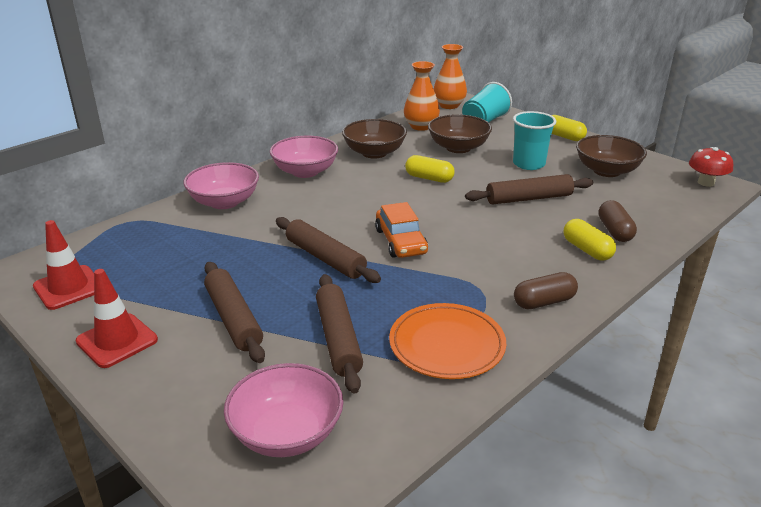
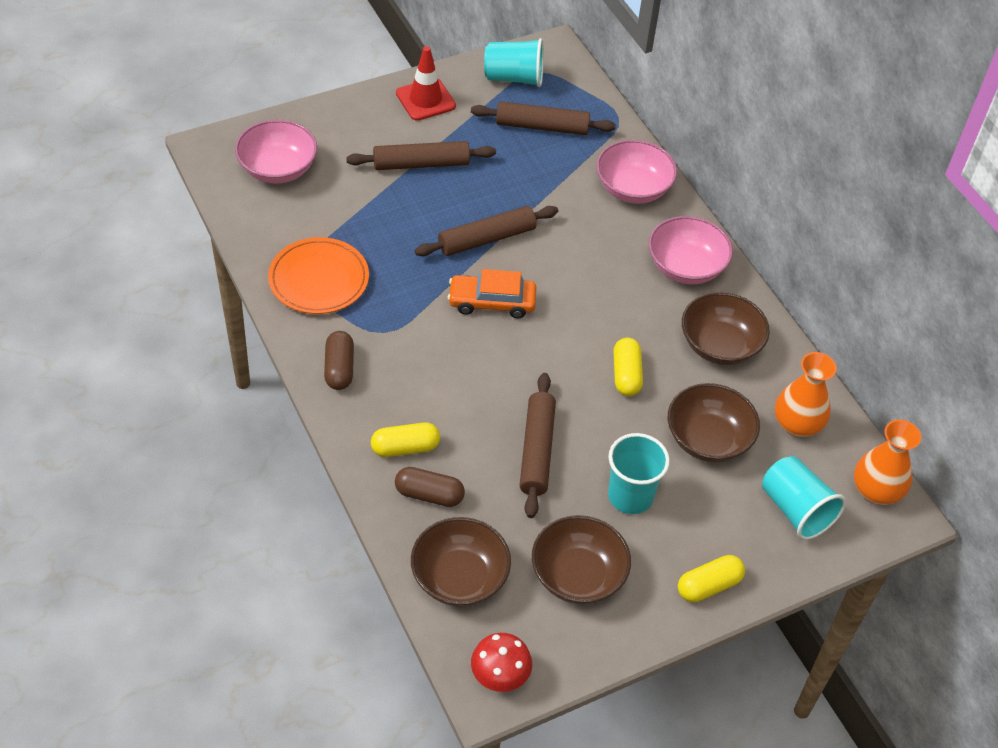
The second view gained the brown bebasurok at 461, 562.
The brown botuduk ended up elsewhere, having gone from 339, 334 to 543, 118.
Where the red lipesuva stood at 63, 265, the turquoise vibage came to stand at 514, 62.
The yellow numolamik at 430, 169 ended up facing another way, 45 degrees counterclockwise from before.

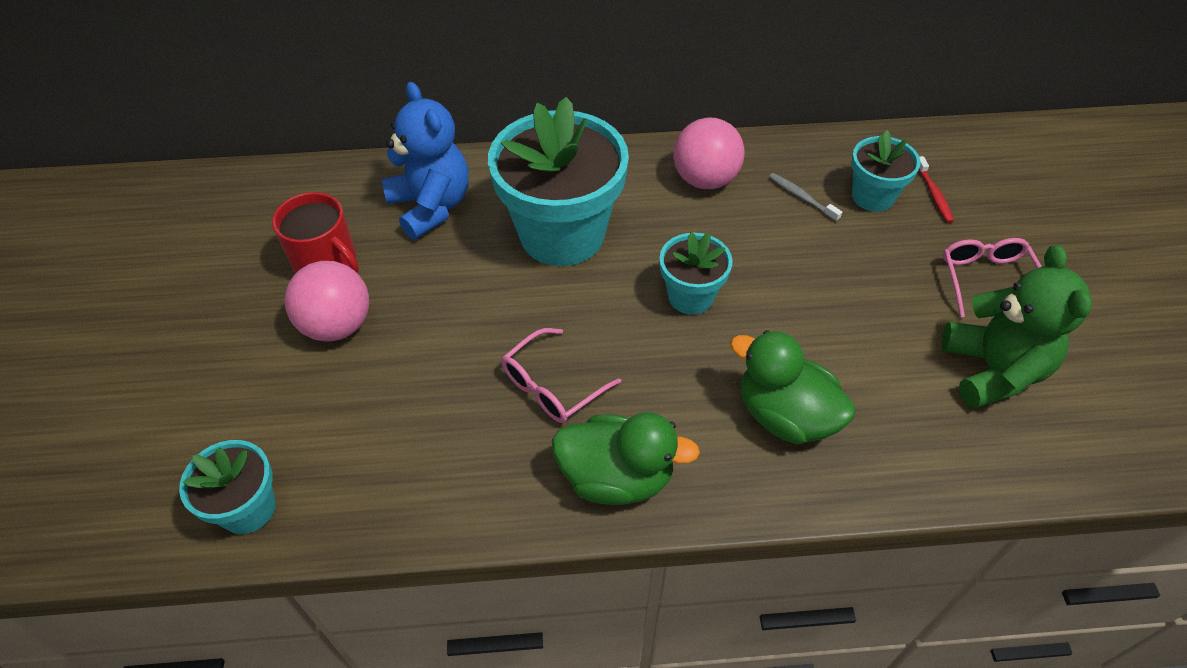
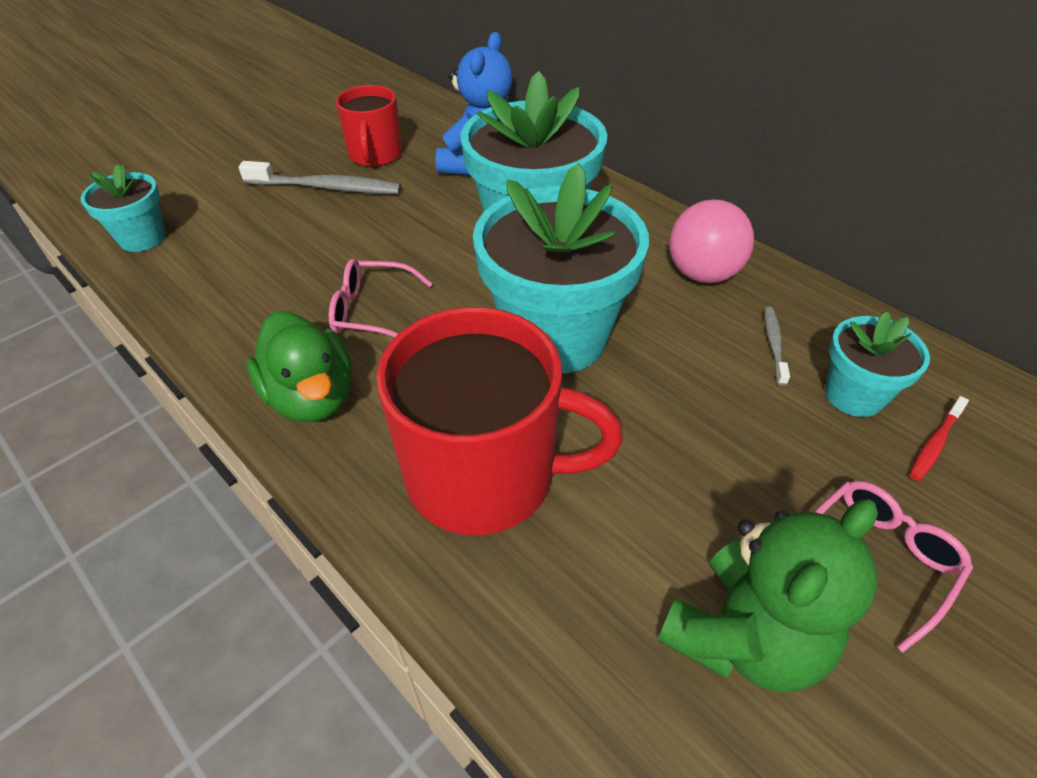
Where the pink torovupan stood at 326, 301, the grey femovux came to stand at 319, 177.
Where the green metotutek stood at 793, 387, the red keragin came to stand at 499, 421.
The size of the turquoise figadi at 695, 273 changed by a factor of 1.96.

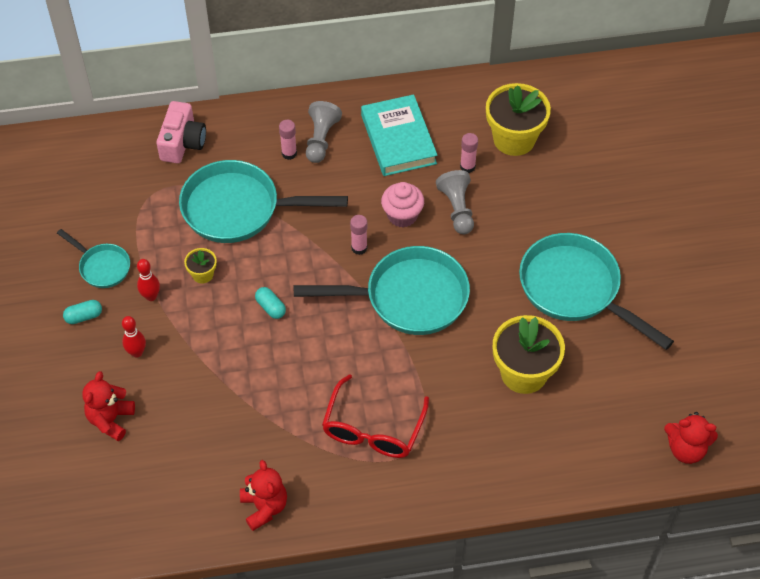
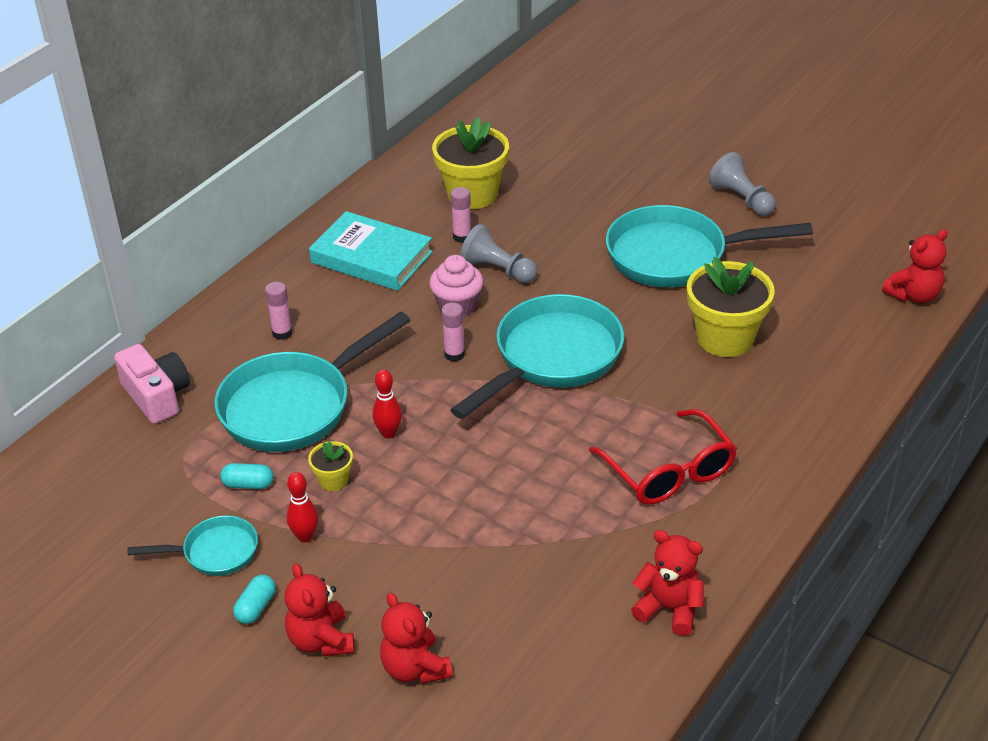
The second view gained the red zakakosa at 319, 609.
The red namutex ended up elsewhere, having gone from 134, 337 to 387, 404.
The turquoise numolamik ended up elsewhere, having gone from 270, 303 to 246, 476.
The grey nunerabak ended up elsewhere, having gone from 324, 132 to 742, 184.

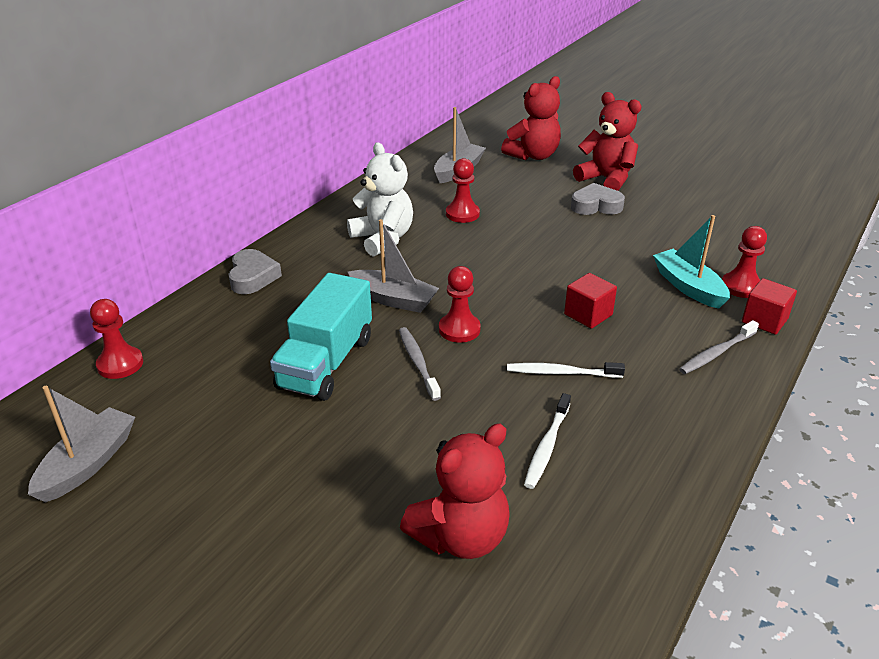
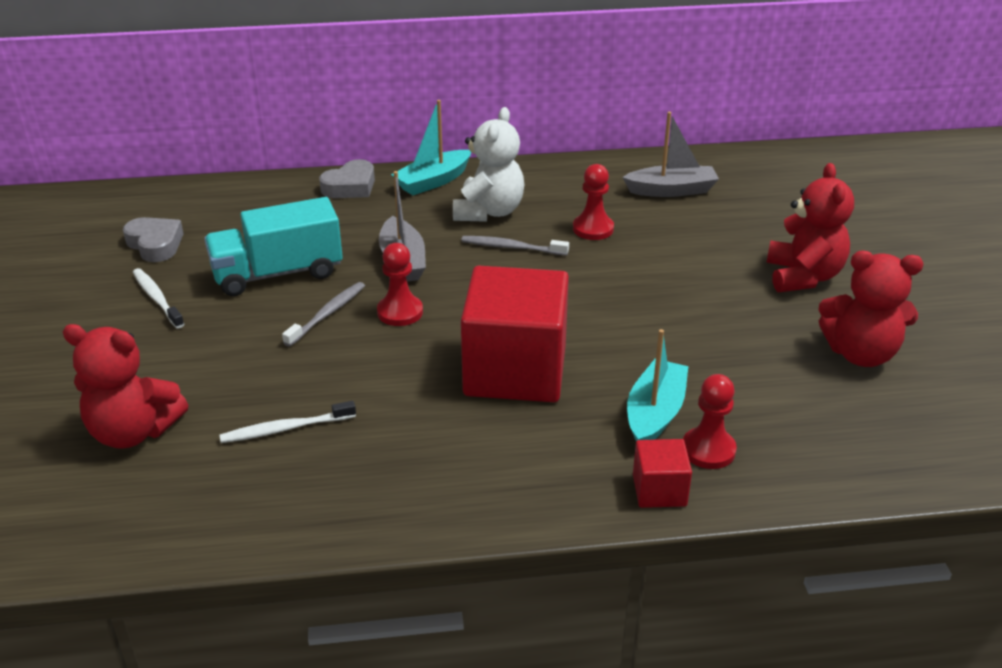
The second view lost the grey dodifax at 81, 444.
The second view lost the red nunerabak at 116, 339.
The second view gained the turquoise dodifax at 431, 147.
The red zakakosa ended up elsewhere, having gone from 531, 118 to 871, 309.
The white femovux ended up elsewhere, having gone from 566, 370 to 158, 298.
The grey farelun ended up elsewhere, having gone from 598, 199 to 153, 239.
The grey femovux ended up elsewhere, having gone from 719, 347 to 515, 246.
The size of the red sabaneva at 590, 301 changed by a factor of 2.22.

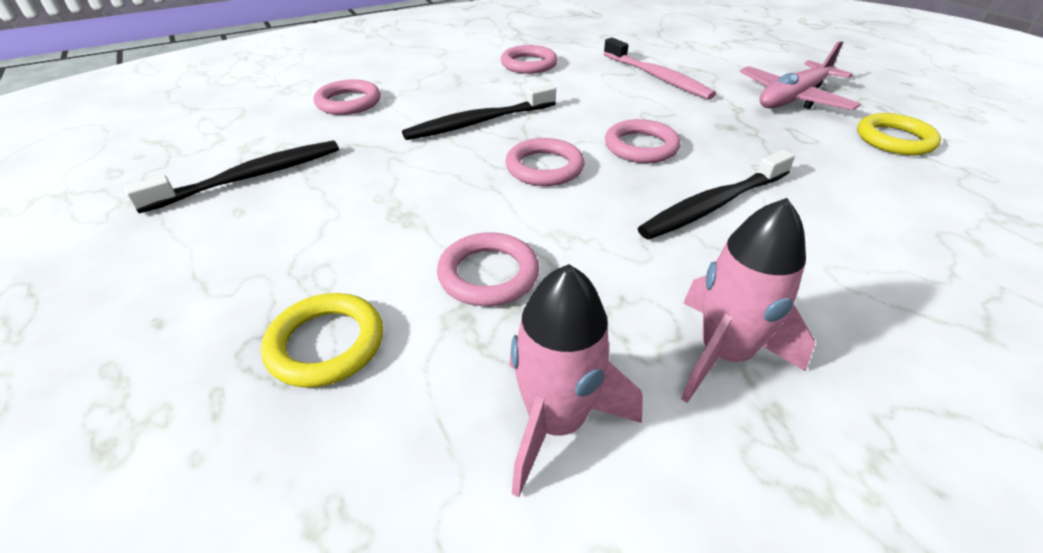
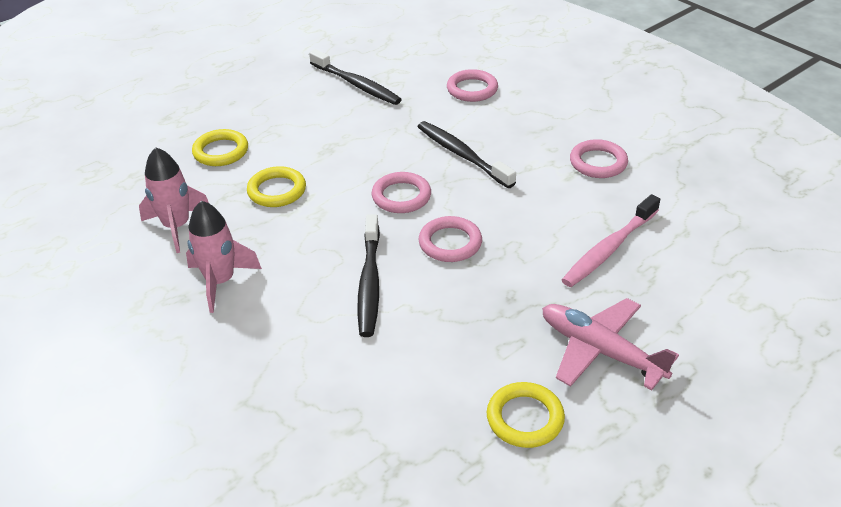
What was the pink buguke at 488, 269 turned into the yellow buguke at 276, 186.
The black femovux at 716, 194 ended up facing another way, 135 degrees counterclockwise from before.

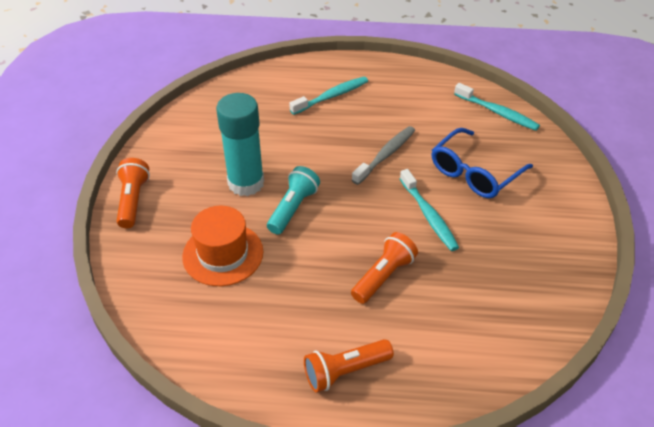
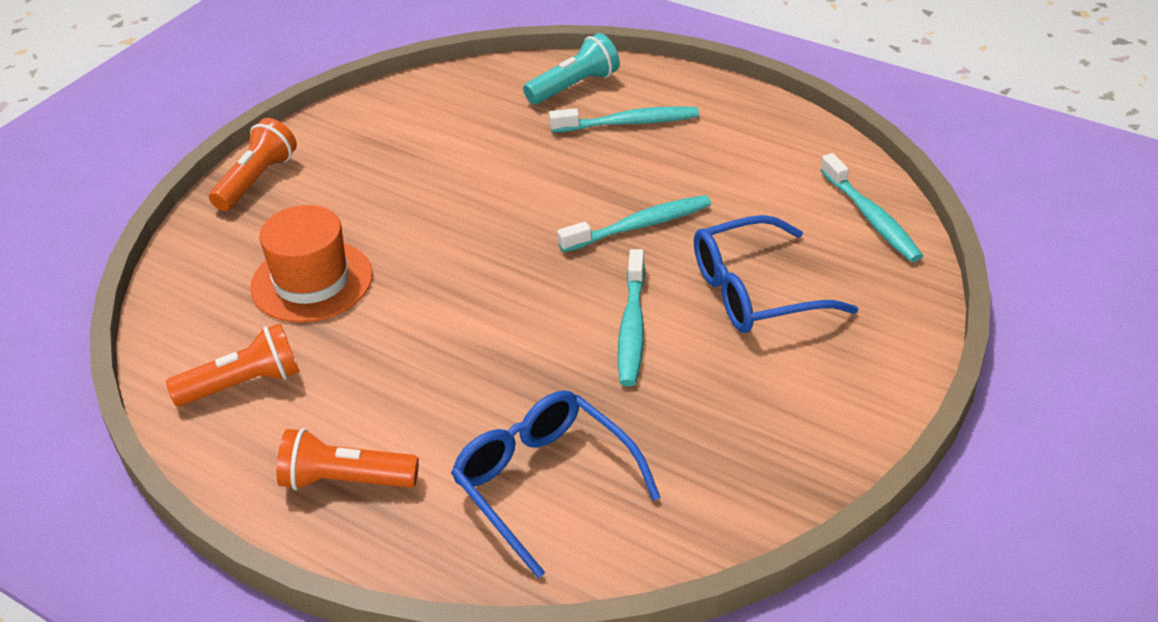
The second view lost the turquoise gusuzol at 240, 144.
The second view gained the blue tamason at 556, 484.
The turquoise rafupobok ended up elsewhere, having gone from 293, 200 to 571, 69.
The orange rafupobok ended up elsewhere, having gone from 384, 268 to 233, 364.
What was the grey femovux at 383, 155 turned into the turquoise femovux at 634, 224.

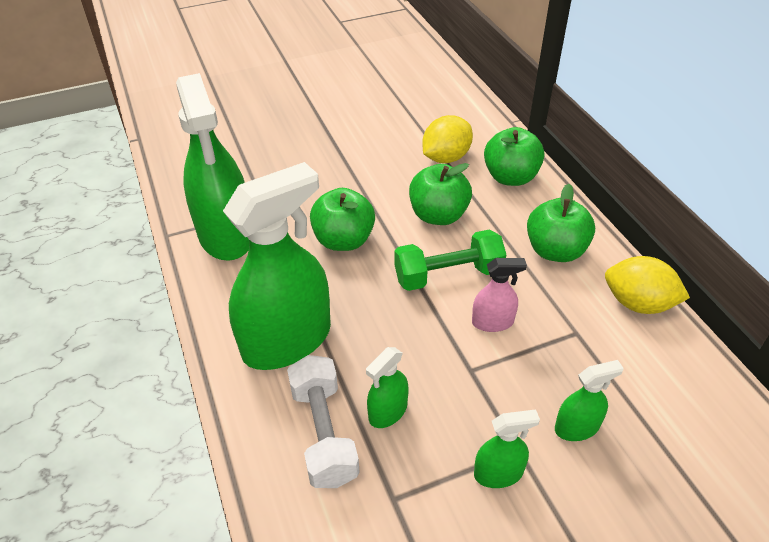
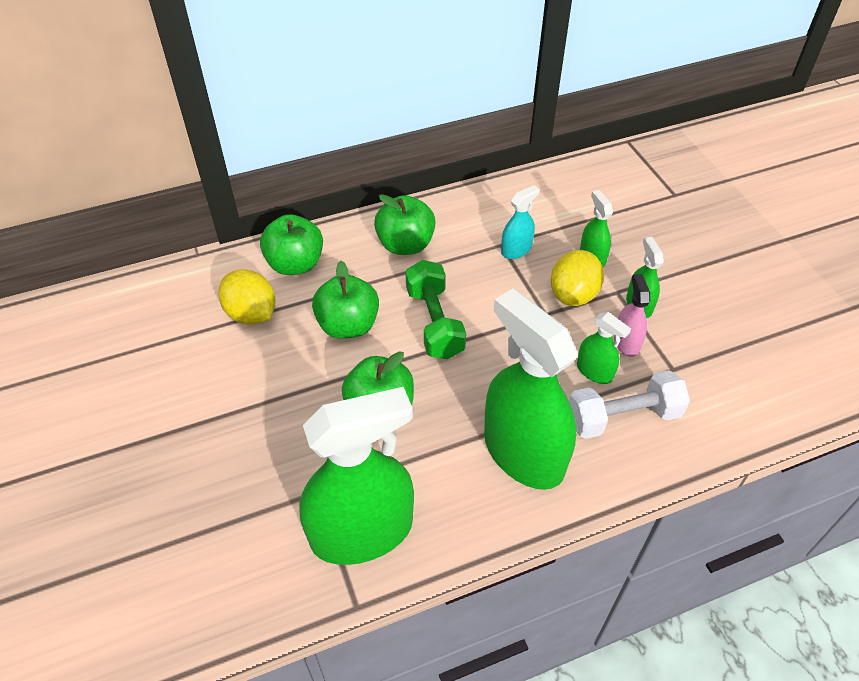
The second view gained the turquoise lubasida at 520, 222.
The pink lubasida ended up elsewhere, having gone from 499, 295 to 632, 315.
The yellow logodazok ended up elsewhere, having gone from 647, 285 to 577, 278.

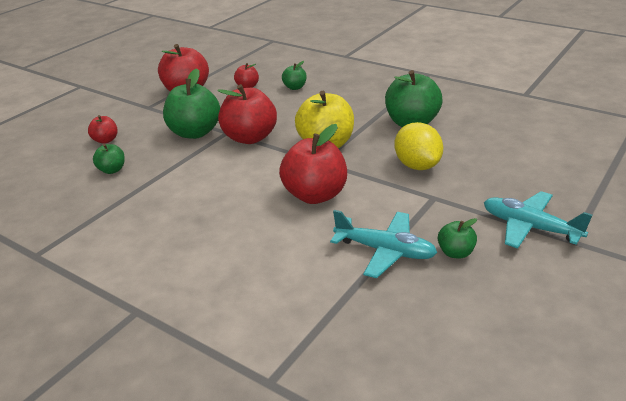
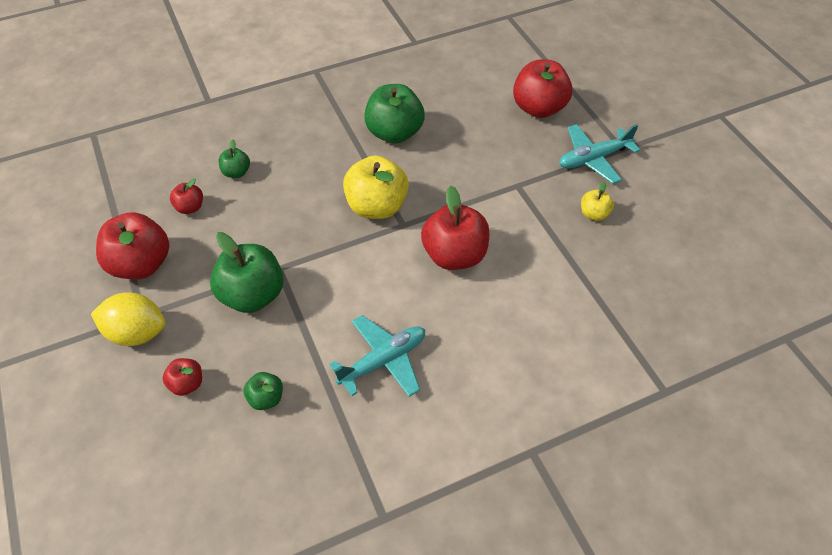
The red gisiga ended up elsewhere, having gone from 247, 114 to 542, 88.
The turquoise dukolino ended up elsewhere, having gone from 383, 244 to 377, 356.
The yellow logodazok ended up elsewhere, having gone from 418, 146 to 128, 319.
What was the green gisiga at 457, 238 turned into the yellow gisiga at 597, 201.

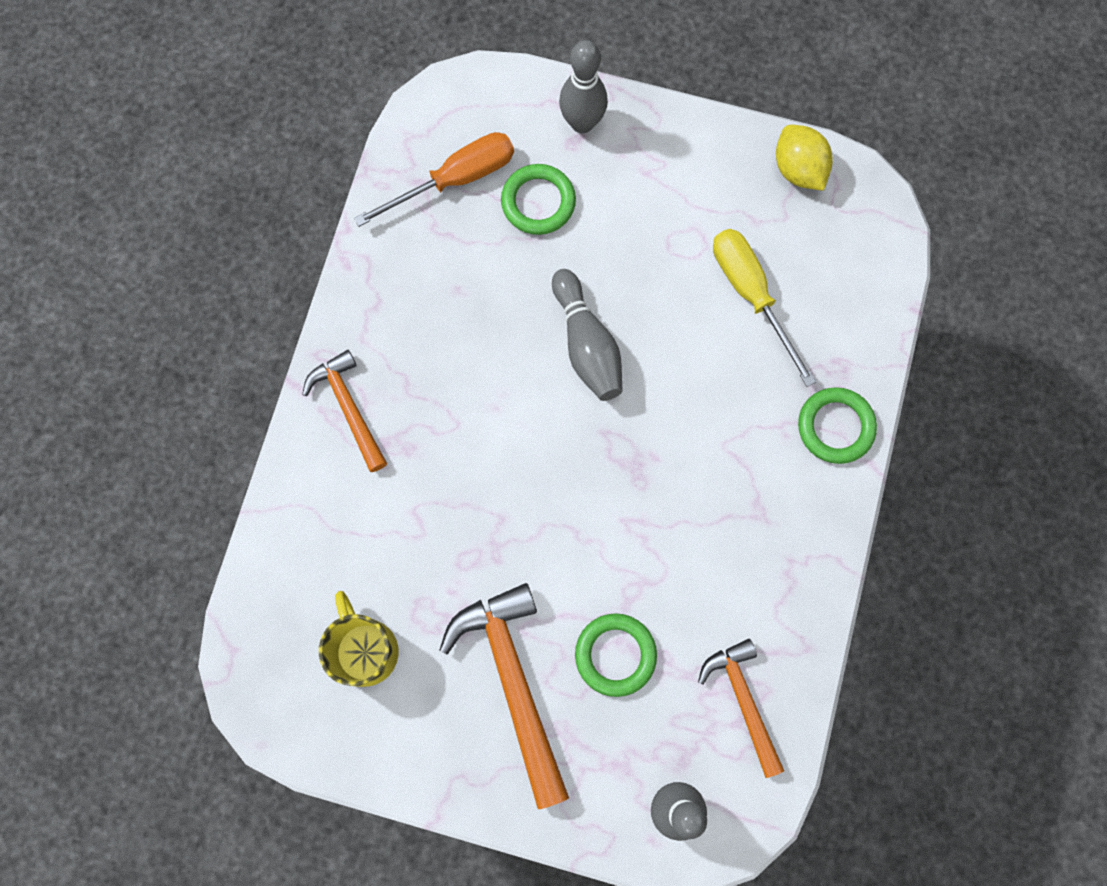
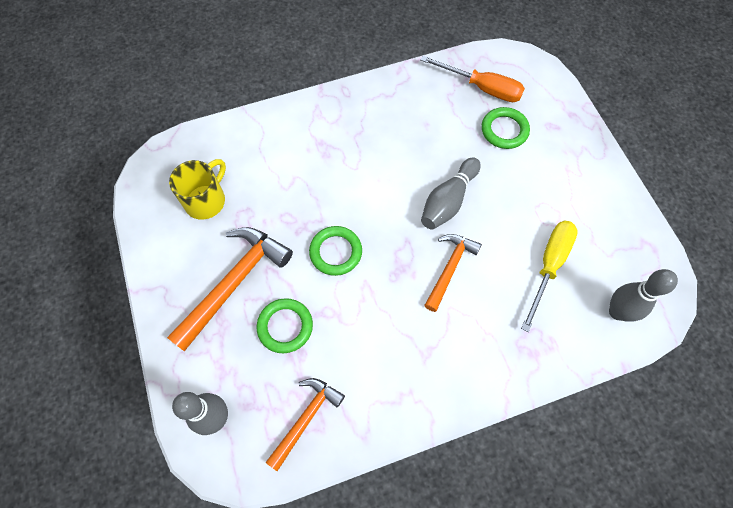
The second view lost the yellow logodazok at 804, 158.
The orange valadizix ended up elsewhere, having gone from 344, 411 to 453, 273.
The grey namutex ended up elsewhere, having gone from 583, 86 to 643, 295.
The green buguke ended up elsewhere, having gone from 837, 425 to 335, 251.

